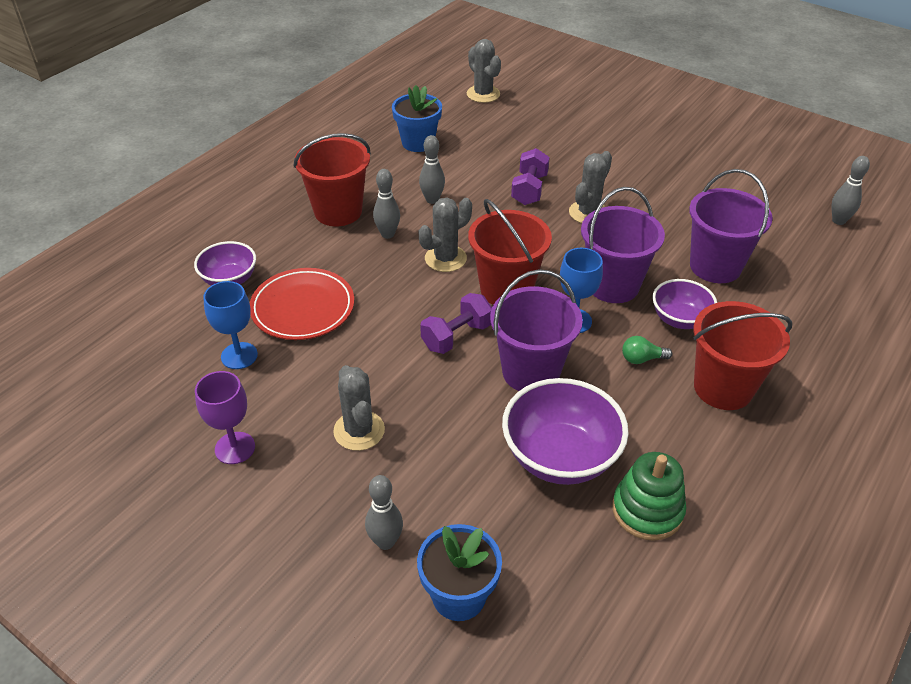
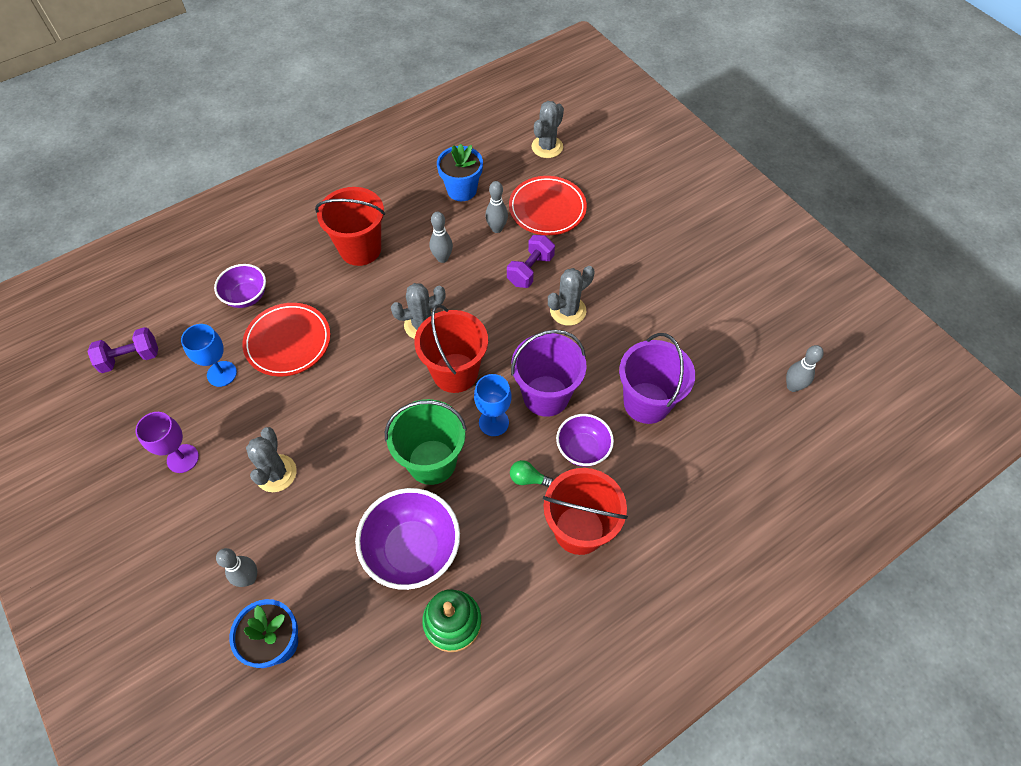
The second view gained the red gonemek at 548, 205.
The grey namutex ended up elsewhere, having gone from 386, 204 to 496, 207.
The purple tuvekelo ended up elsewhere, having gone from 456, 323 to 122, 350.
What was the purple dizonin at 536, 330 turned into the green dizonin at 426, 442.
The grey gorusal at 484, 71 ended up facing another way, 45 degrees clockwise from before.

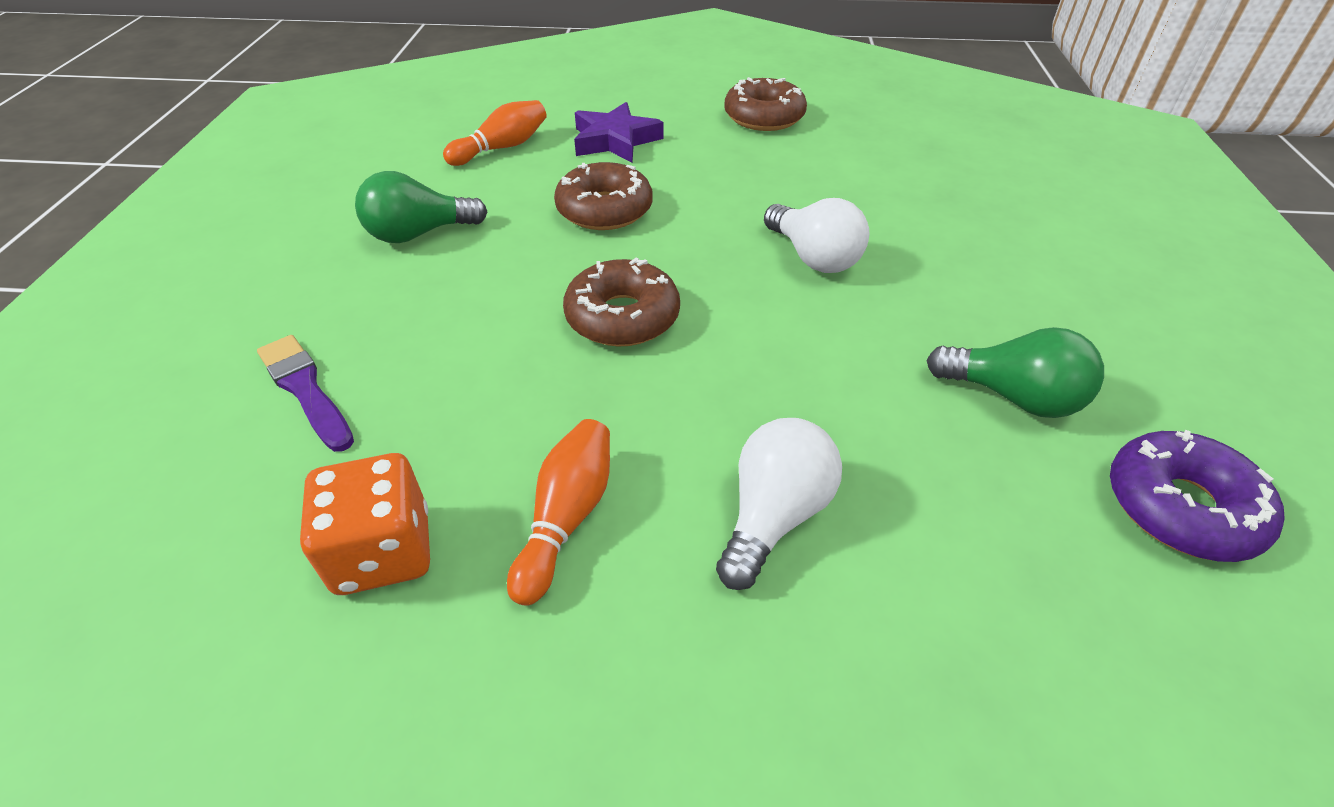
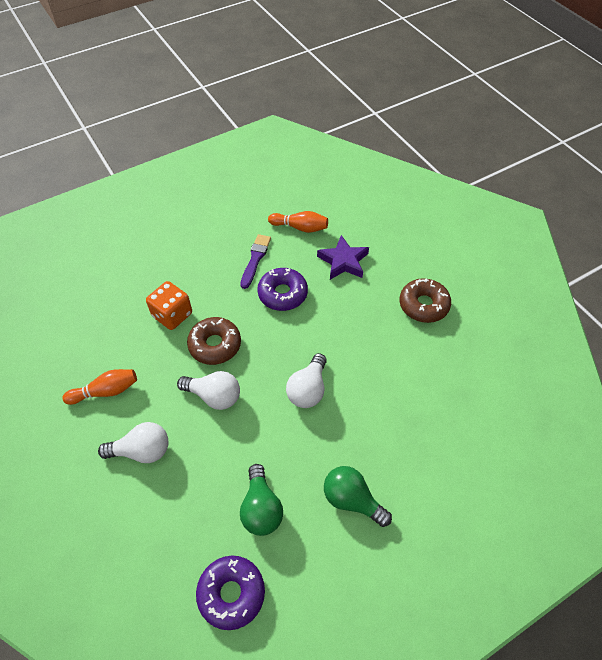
The second view gained the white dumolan at 208, 390.
The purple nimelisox ended up elsewhere, having gone from 305, 393 to 255, 261.
The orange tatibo ended up elsewhere, having gone from 365, 524 to 169, 305.
The green dumolan ended up elsewhere, having gone from 421, 207 to 358, 496.
What was the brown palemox at 603, 196 turned into the purple palemox at 282, 289.

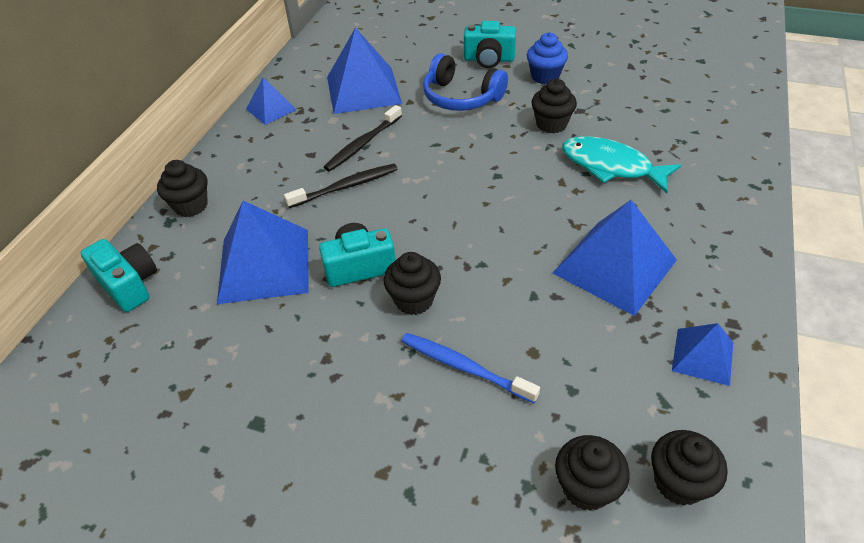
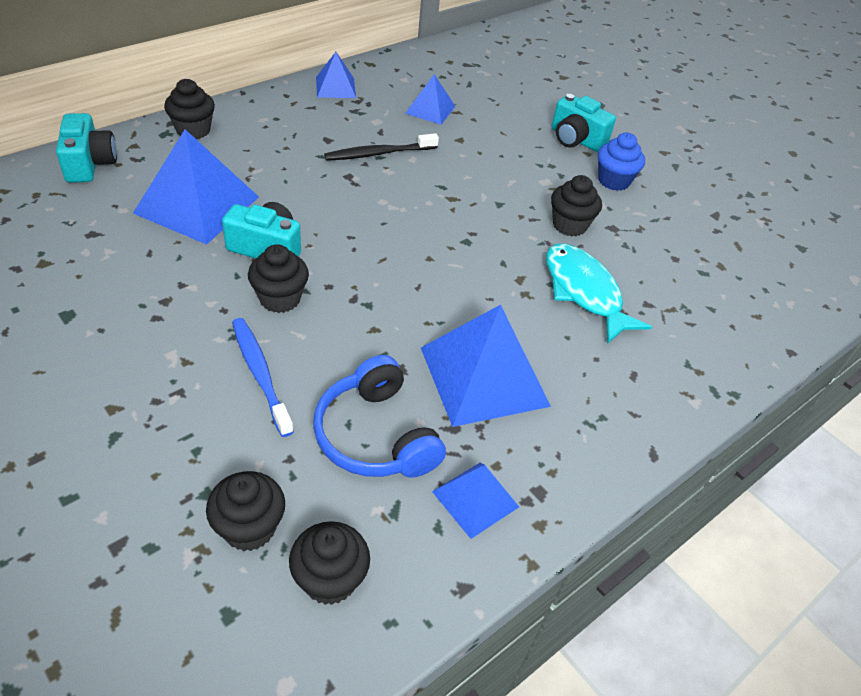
The second view lost the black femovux at 341, 186.
The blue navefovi ended up elsewhere, having gone from 465, 82 to 379, 416.
The size of the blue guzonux at 364, 70 changed by a factor of 0.54.

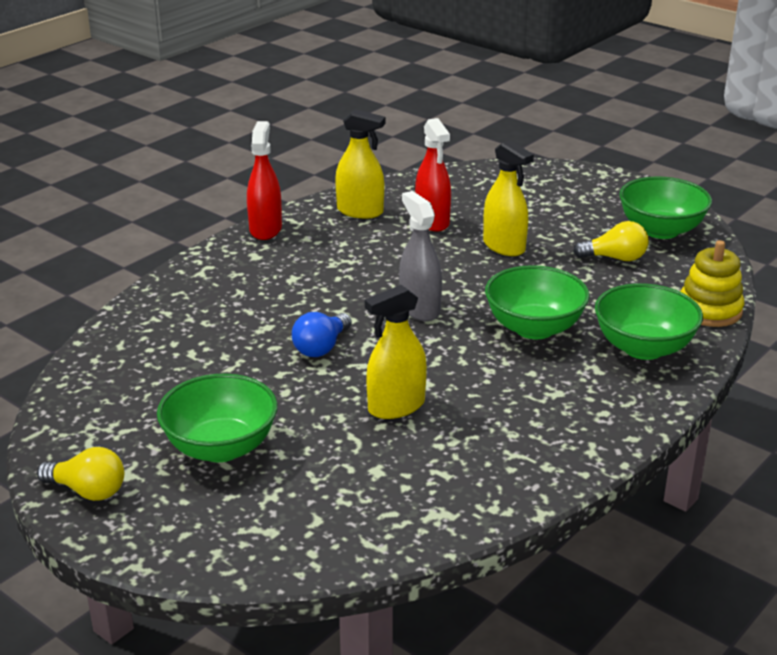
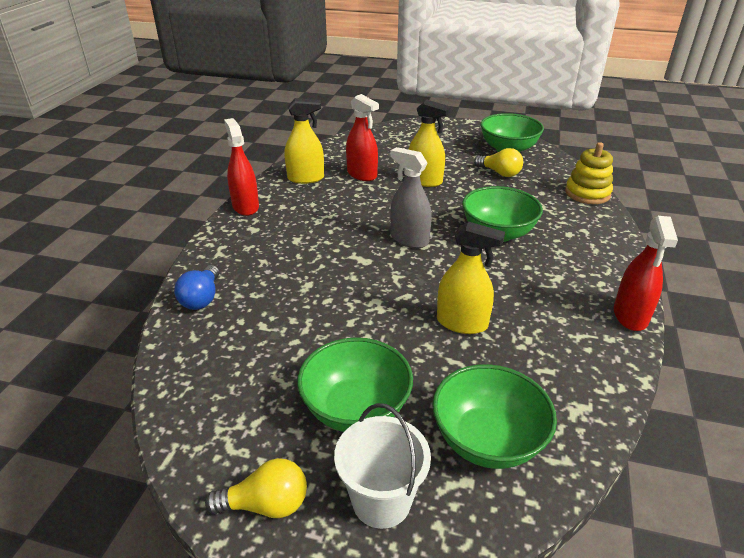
The second view gained the white dizonin at 382, 466.
The second view gained the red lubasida at 646, 273.
The blue dumolan ended up elsewhere, having gone from 322, 334 to 196, 287.
The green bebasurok ended up elsewhere, having gone from 649, 321 to 494, 416.
The yellow lubasida at 396, 352 ended up facing another way, 105 degrees counterclockwise from before.
The yellow dumolan at 611, 241 ended up facing another way, 60 degrees clockwise from before.

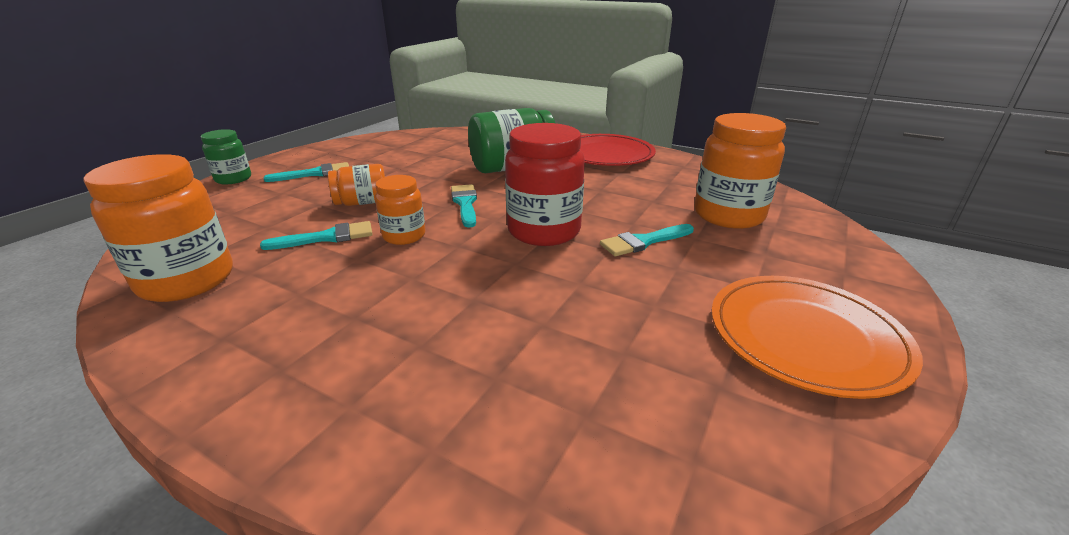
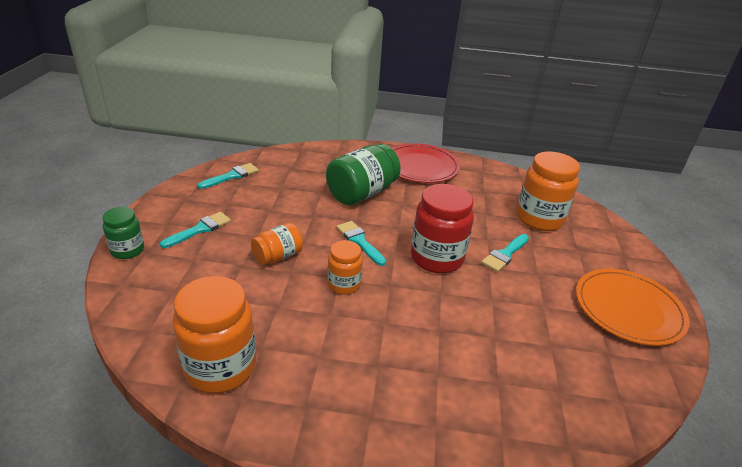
The turquoise nimelisox ended up elsewhere, having gone from 316, 235 to 228, 176.

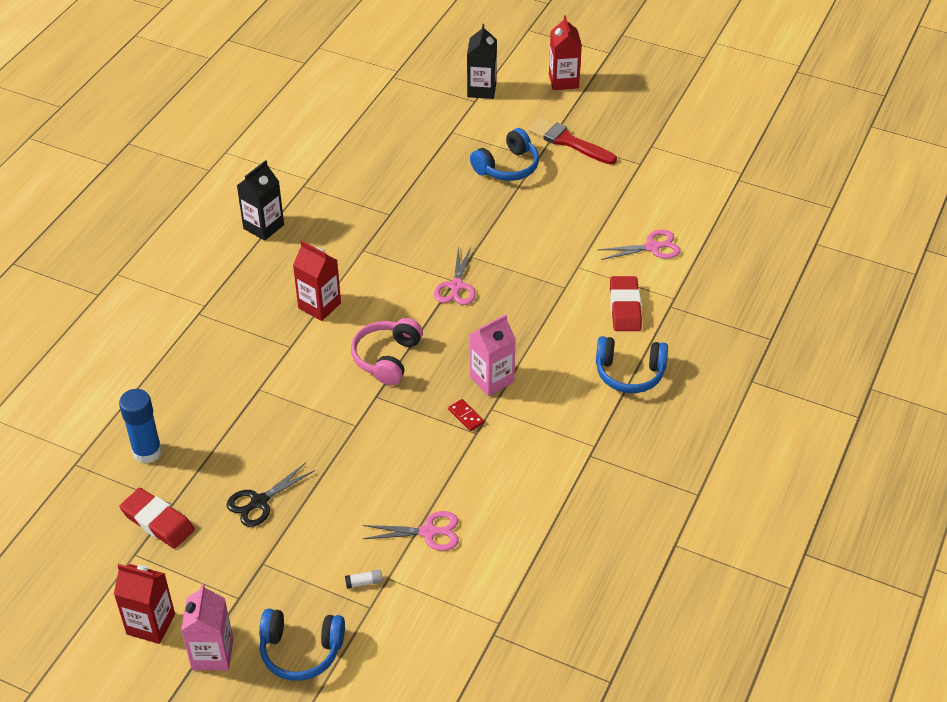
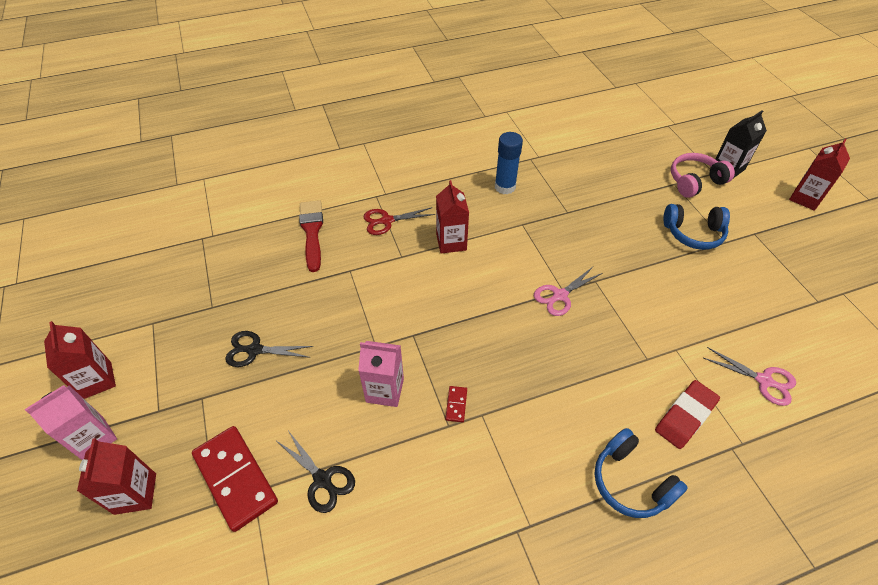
The second view lost the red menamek at 157, 518.
The second view lost the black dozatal at 260, 200.
The second view gained the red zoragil at 399, 221.
The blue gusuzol ended up elsewhere, having gone from 140, 426 to 509, 163.
The pink navefovi ended up elsewhere, having gone from 387, 351 to 703, 175.
The pink dozatal ended up elsewhere, having gone from 493, 355 to 381, 374.
The red nimelisox ended up elsewhere, having gone from 572, 141 to 311, 236.
Where the blue navefovi stood at 302, 645, the red dozatal came to stand at 116, 476.
Where the white gusuzol stood at 364, 579, the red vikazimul came to stand at 235, 479.
What was the pink zoragil at 411, 531 turned into the black zoragil at 316, 471.

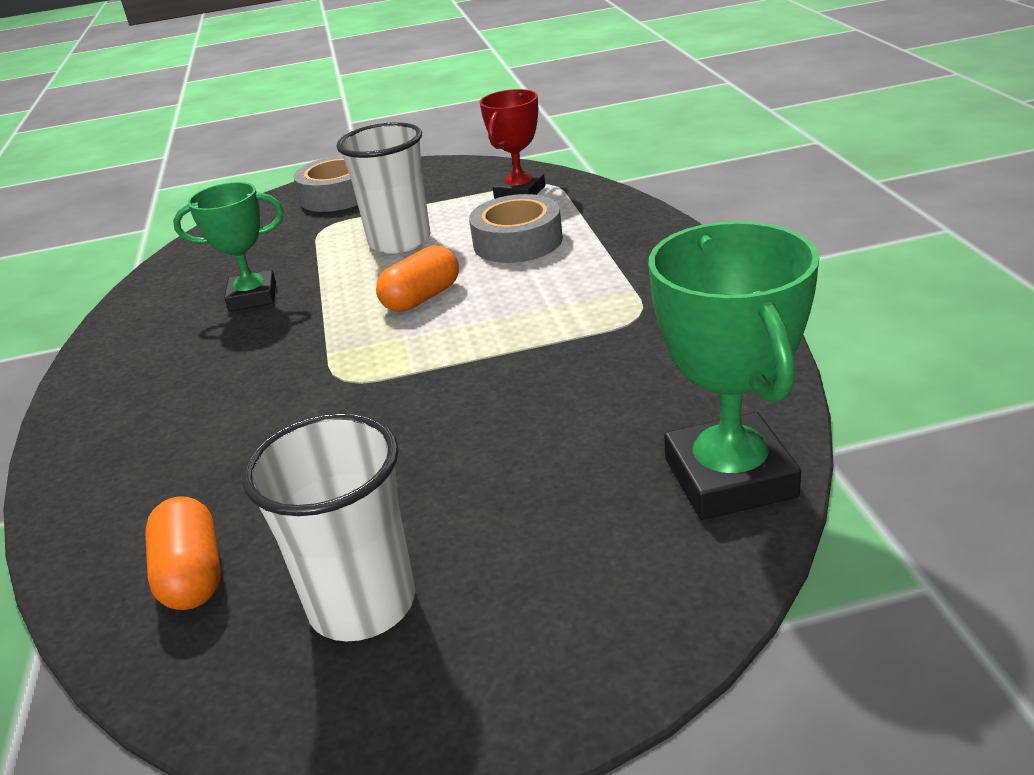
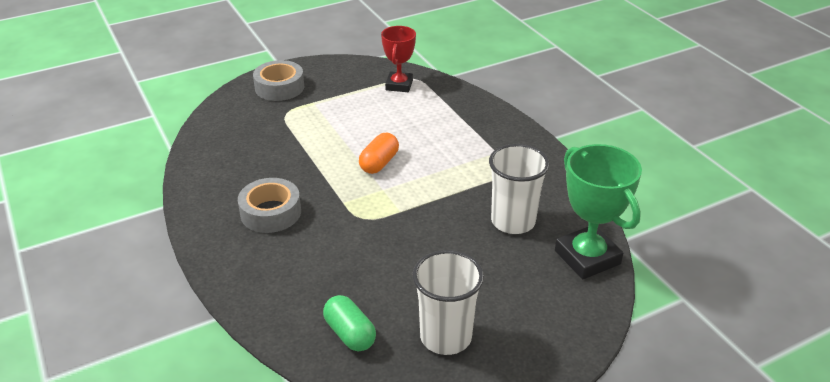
The second view lost the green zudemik at 228, 246.
The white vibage ended up elsewhere, having gone from 383, 188 to 519, 189.
The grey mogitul ended up elsewhere, having gone from 516, 228 to 269, 205.
What was the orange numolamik at 183, 553 turned into the green numolamik at 349, 323.

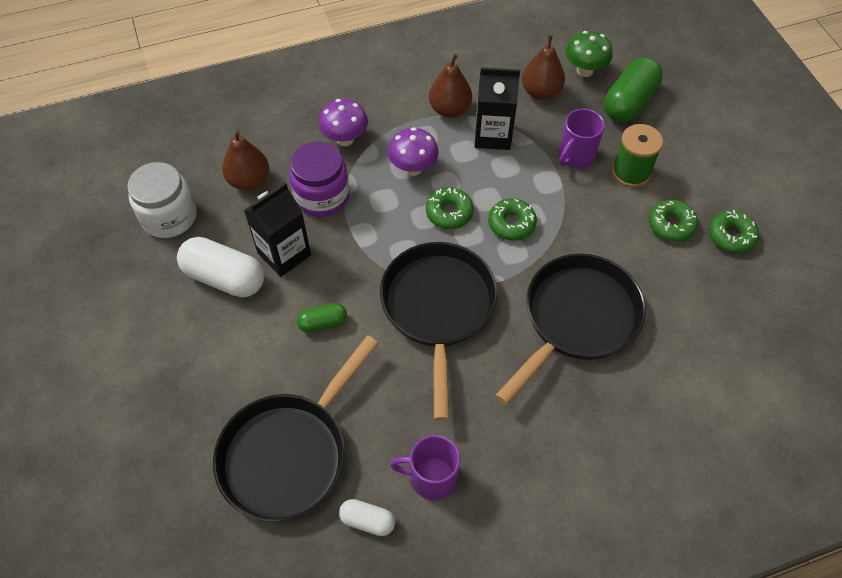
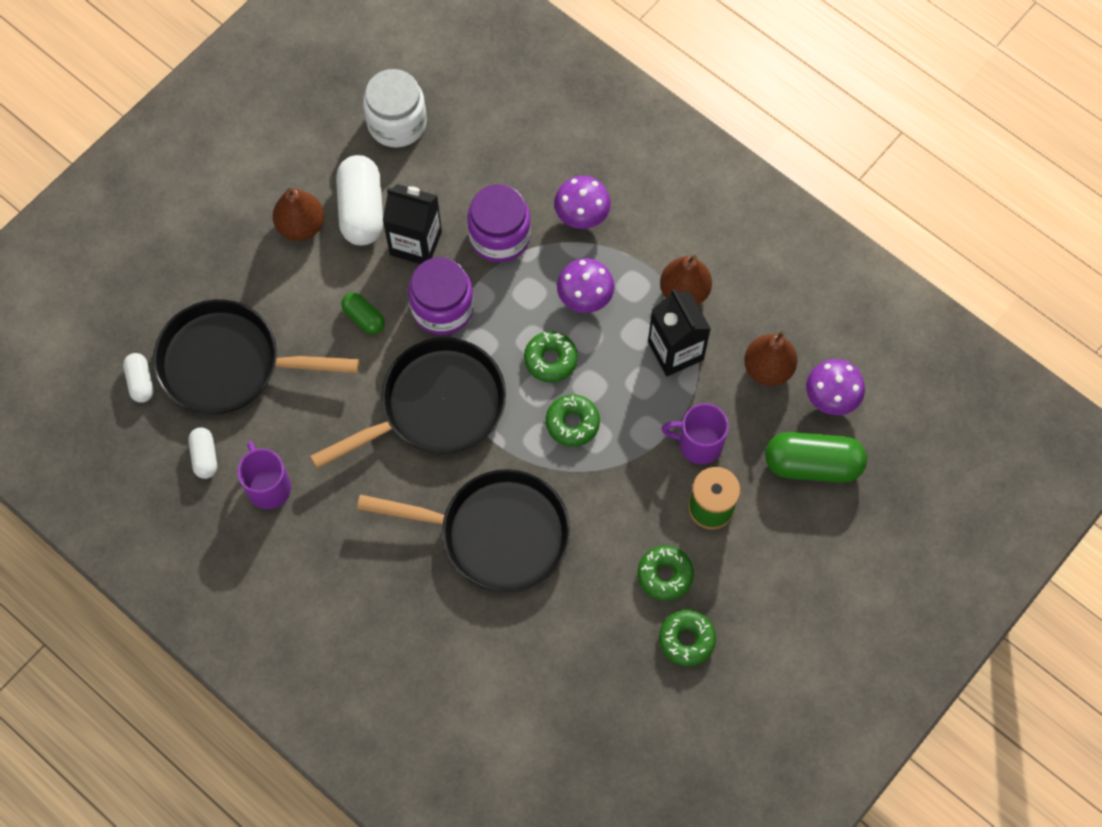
The second view gained the white numolamik at 138, 378.
The second view gained the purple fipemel at 441, 296.
The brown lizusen ended up elsewhere, having gone from 245, 160 to 298, 214.
What was the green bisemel at 589, 54 turned into the purple bisemel at 835, 387.

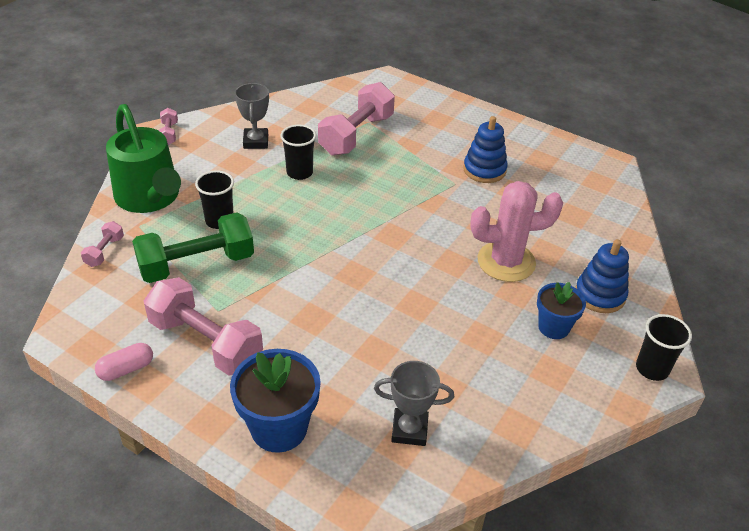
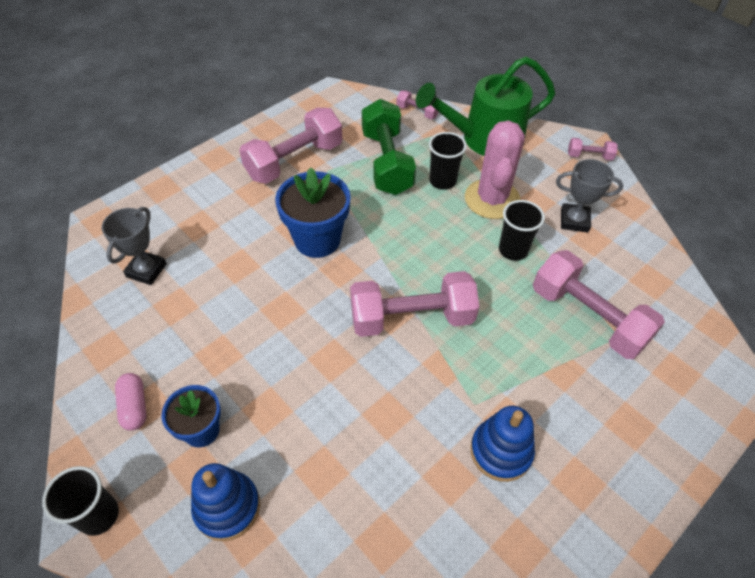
The second view gained the pink tuvekelo at 414, 304.
The pink numolamik ended up elsewhere, having gone from 124, 362 to 131, 402.
The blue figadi ended up elsewhere, having gone from 275, 401 to 313, 213.
The pink gorusal ended up elsewhere, having gone from 516, 231 to 495, 169.

